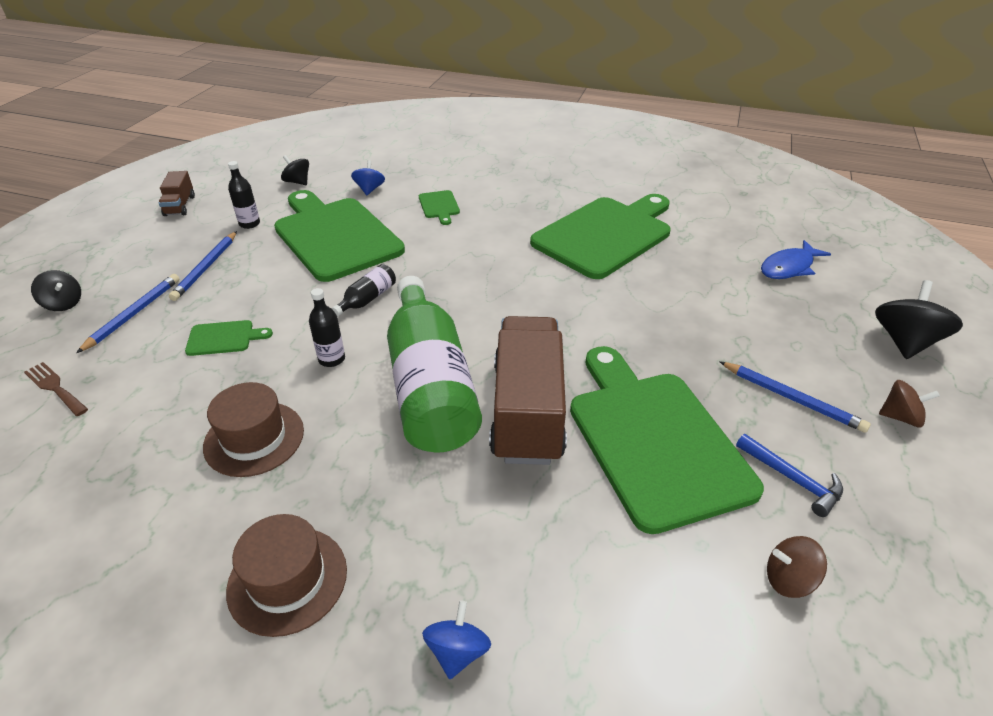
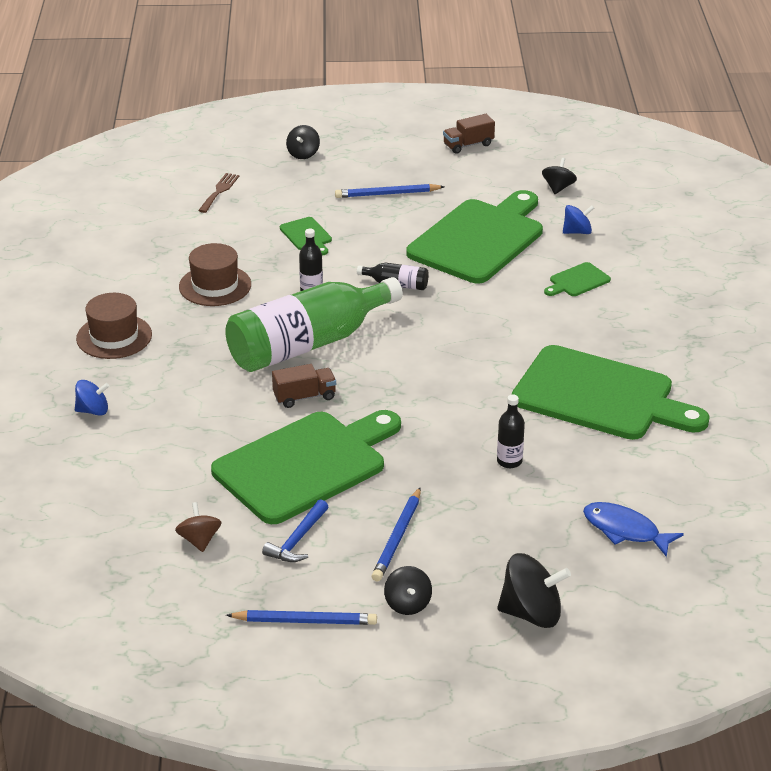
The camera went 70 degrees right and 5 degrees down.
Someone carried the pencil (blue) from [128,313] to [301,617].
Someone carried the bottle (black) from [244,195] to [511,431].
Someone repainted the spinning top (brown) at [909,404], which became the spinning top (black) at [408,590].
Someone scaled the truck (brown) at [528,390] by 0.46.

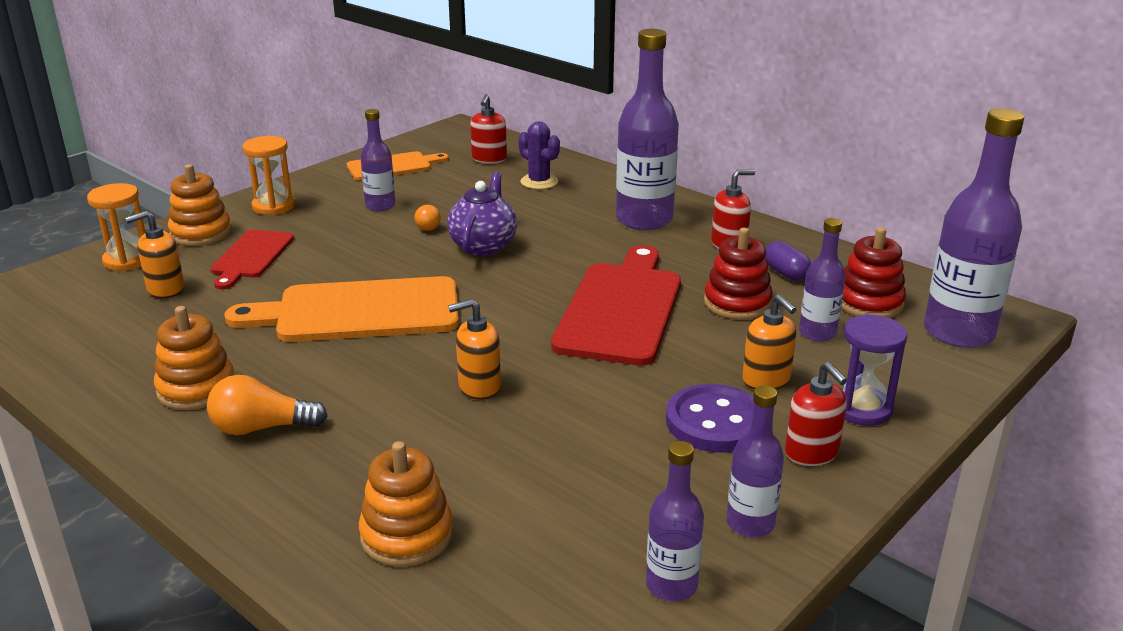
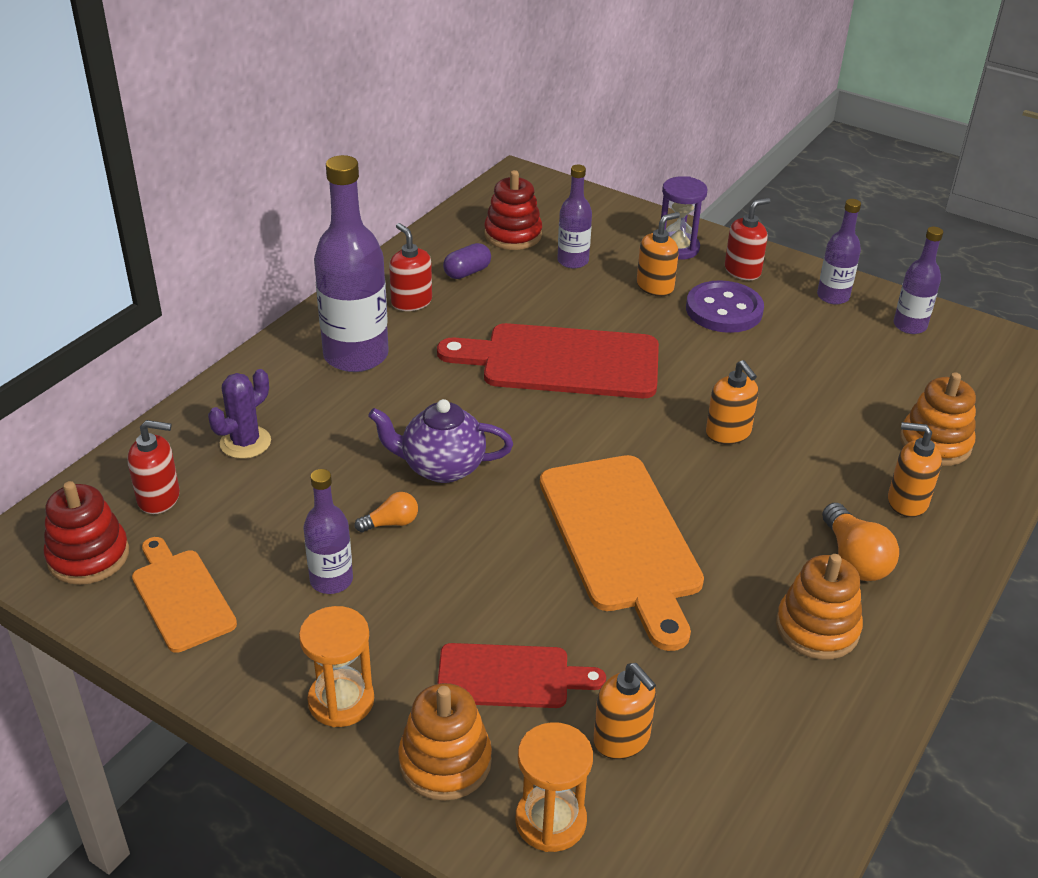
The camera went 100 degrees left and 10 degrees up.
Someone took away the bottle (purple) at [974,228].
Someone put down the soap dispenser (orange) at [915,469].
Someone carried the stacking toy (red) from [738,273] to [86,533].

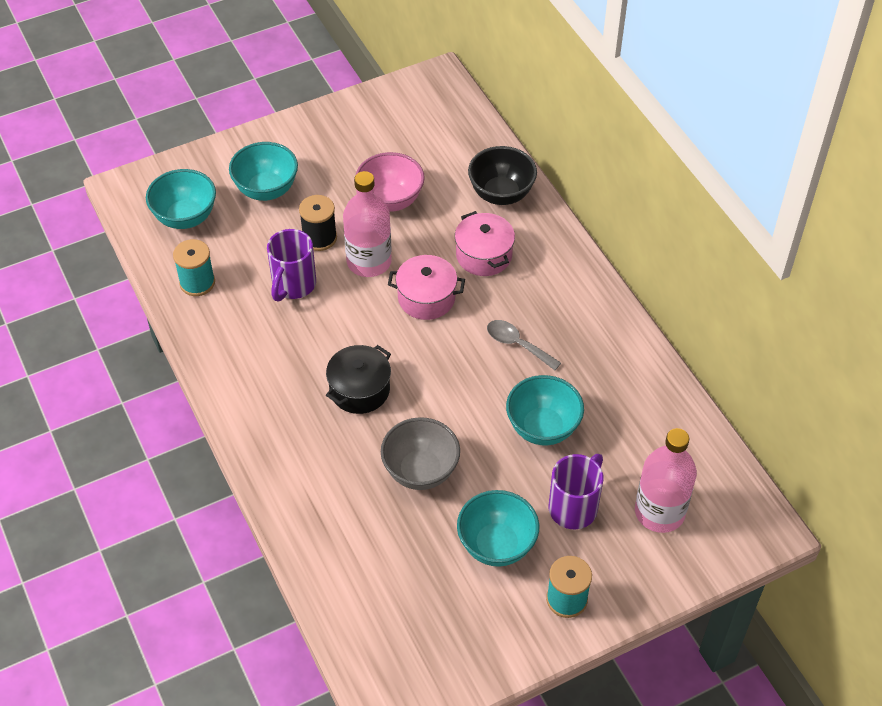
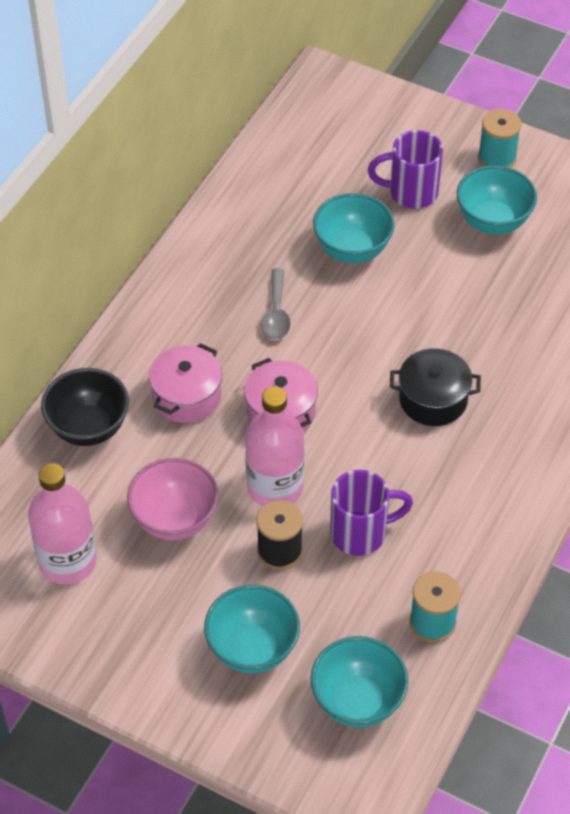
The camera went 125 degrees left and 0 degrees up.
Someone took away the bowl (grey) at [420,453].
Someone carried the bottle (pink) from [666,480] to [62,524].

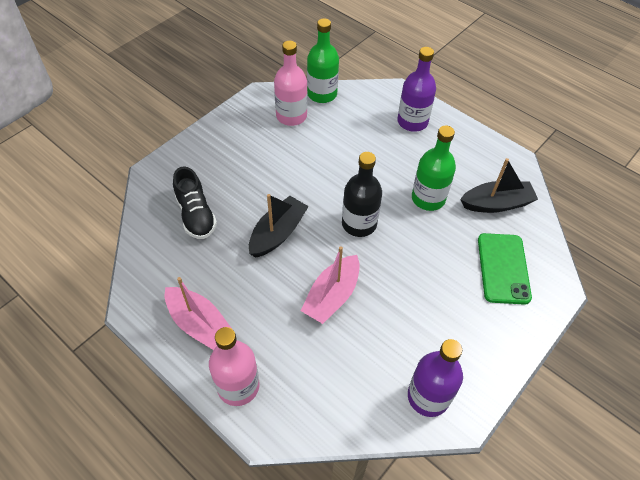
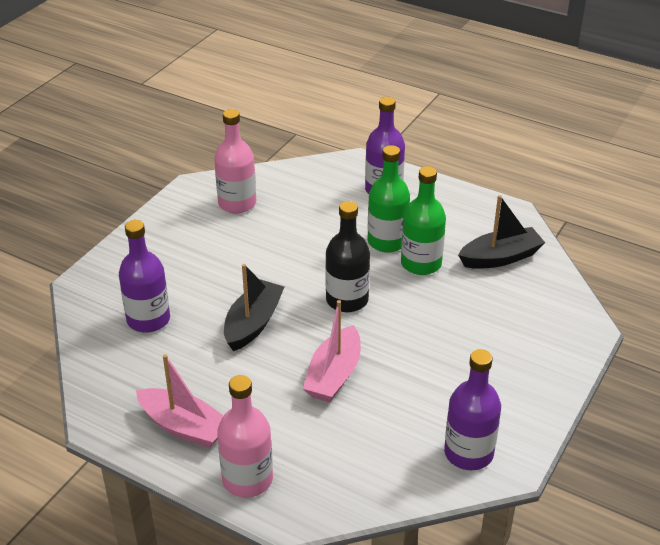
The camera went 10 degrees left and 15 degrees down.
Someone took away the phone (green) at [505,269].
Someone carried the bottle (green) from [323,60] to [389,198].
Someone swapped the shoe (black) at [195,202] for the bottle (purple) at [144,276].

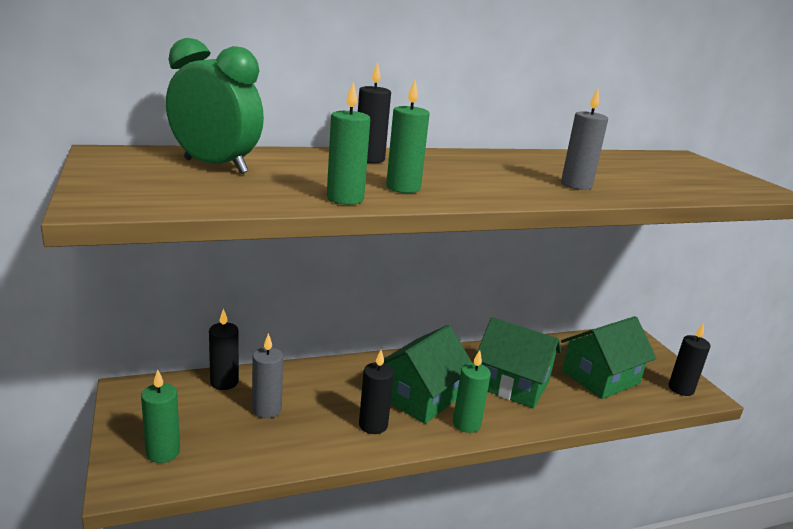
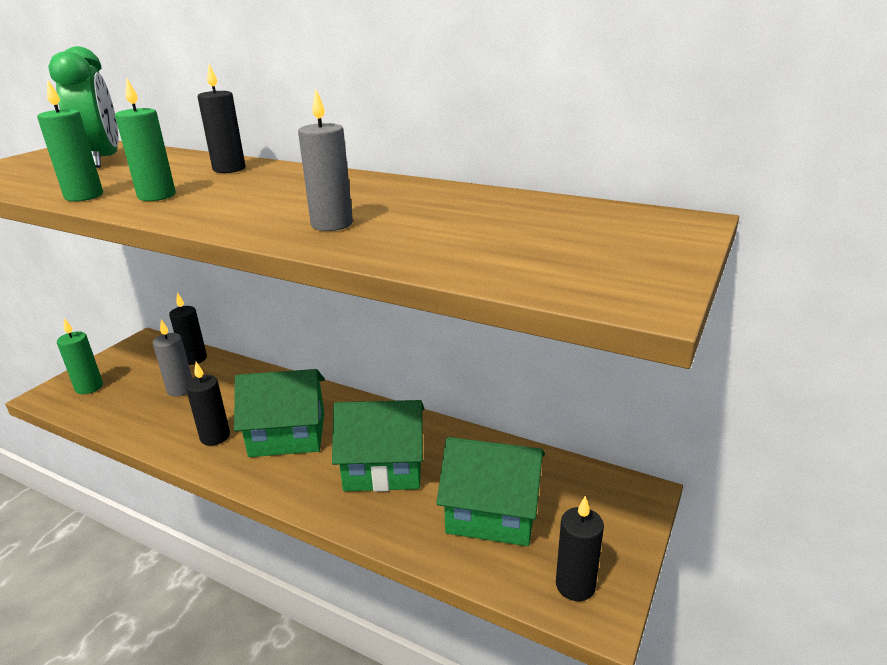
The camera went 50 degrees right and 5 degrees up.
Someone took away the candle (green) at [472,391].
Someone rotated the house (green) at [517,362] by 75 degrees counterclockwise.

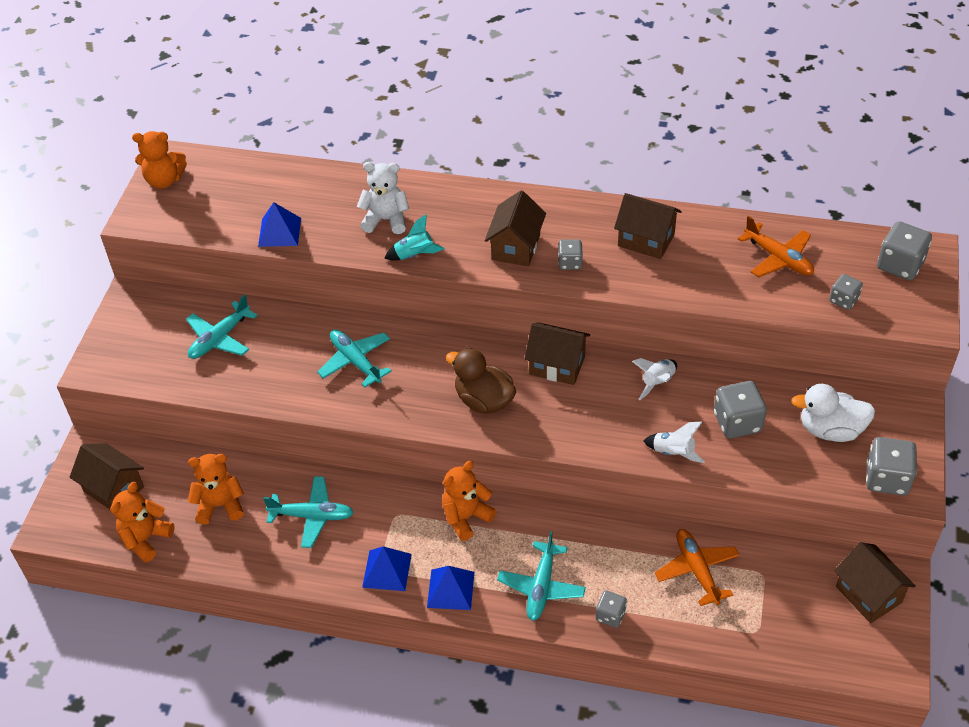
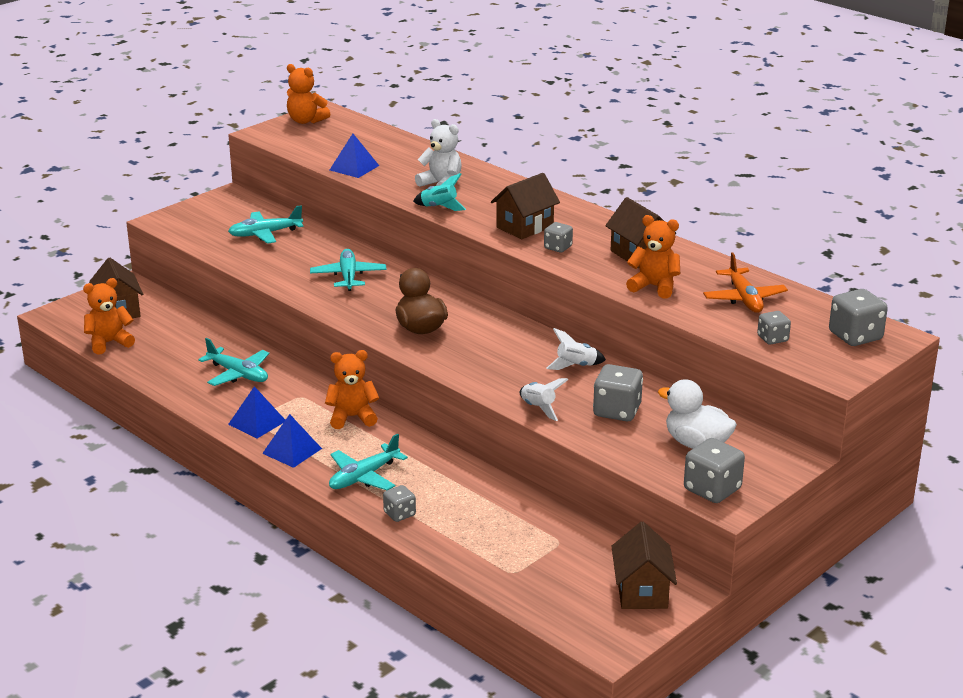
The camera went 30 degrees right and 20 degrees down.
Someone took away the house (brown) at [557,354].
Someone took away the plane (orange) at [697,567].
Someone carried the teddy bear (orange) from [216,489] to [653,257].

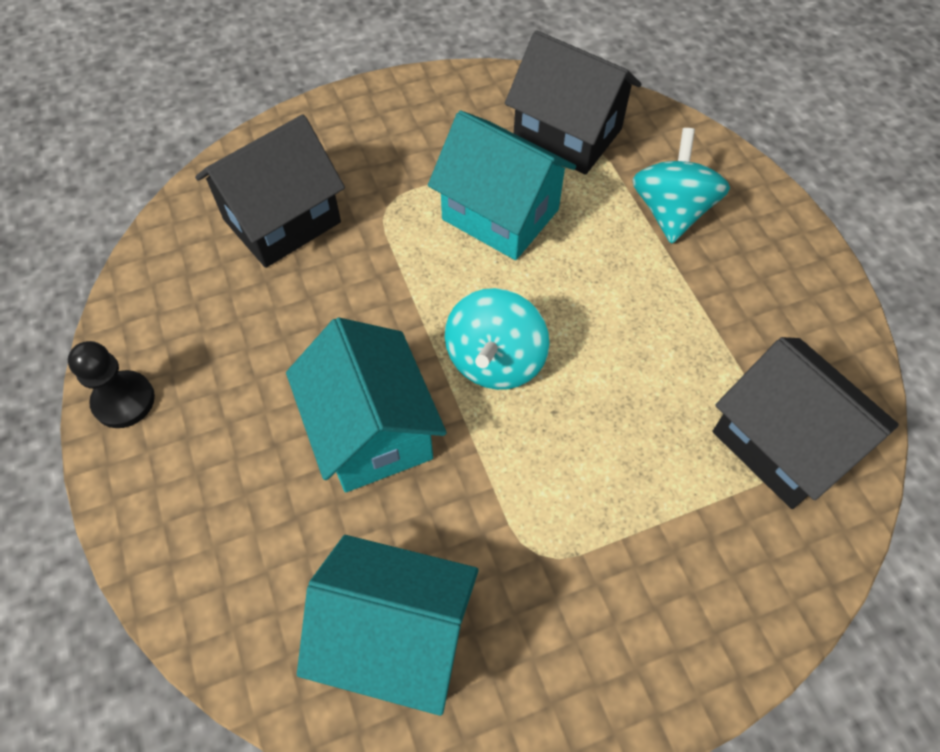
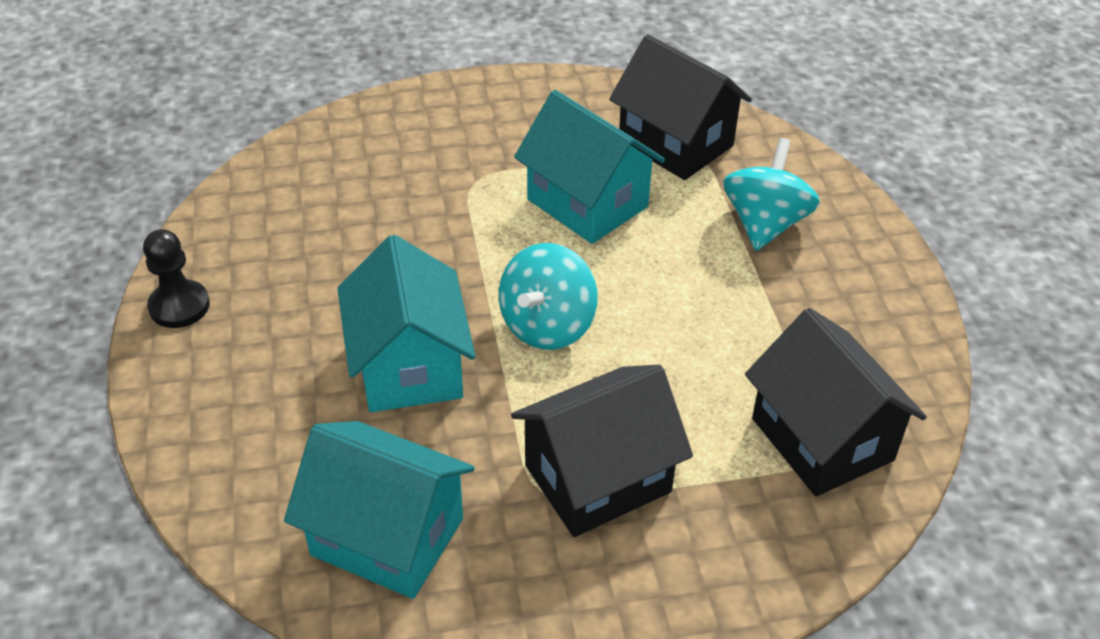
The camera went 10 degrees right and 15 degrees down.
Someone carried the house (black) from [270,191] to [602,451].

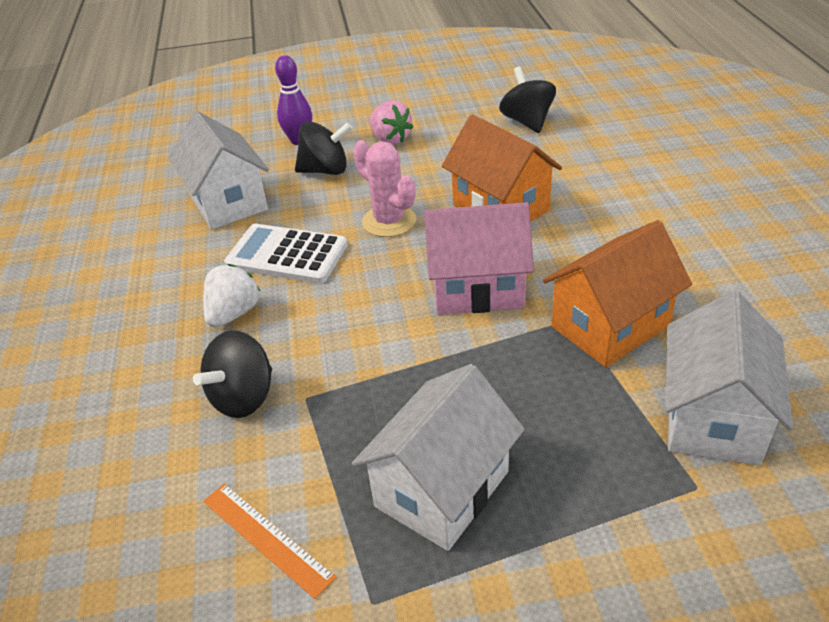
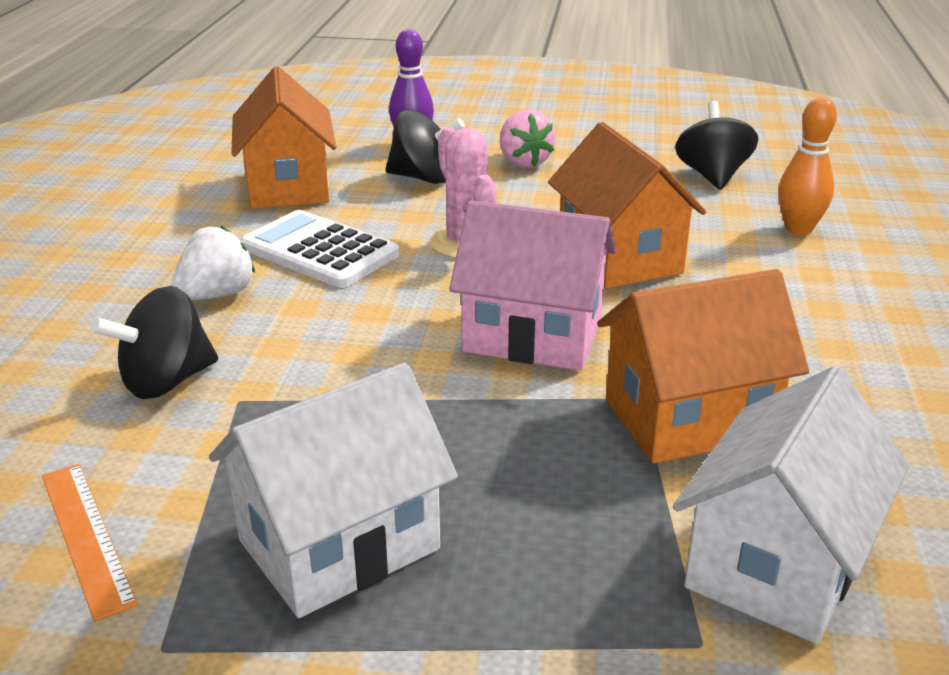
The camera went 15 degrees right and 10 degrees down.
Someone put down the bowling pin (orange) at [807,166].
Someone repainted the house (white) at [218,170], which became the house (orange) at [283,138].

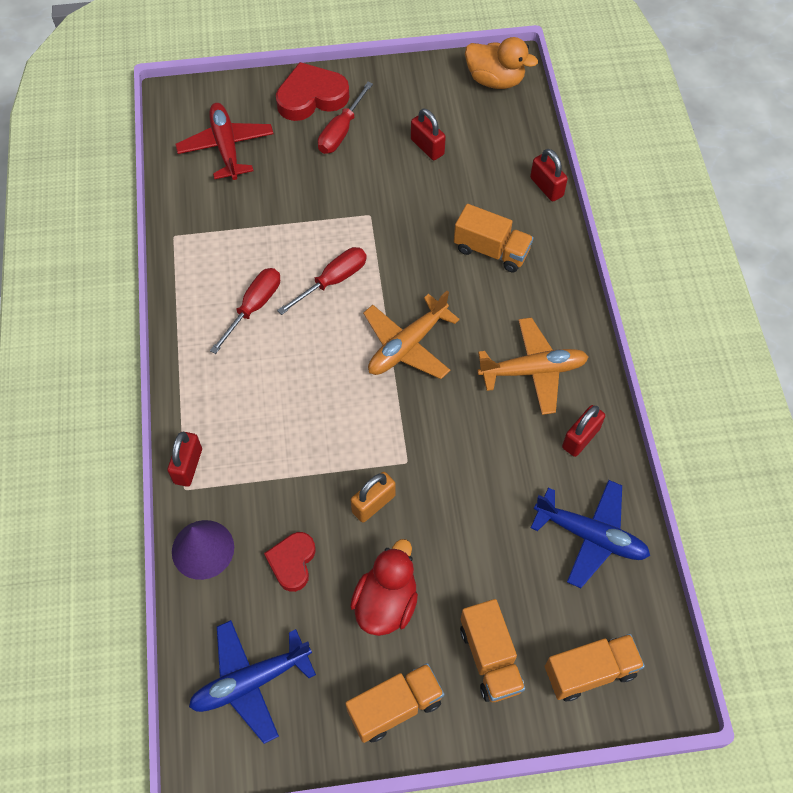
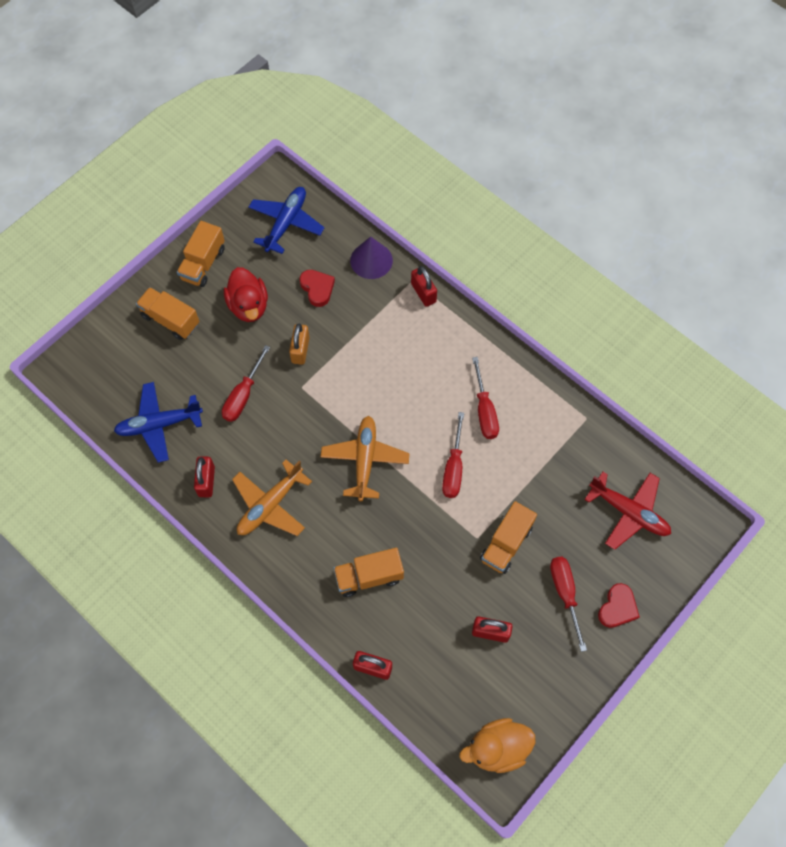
The camera went 140 degrees right and 5 degrees up.
Someone put down the screwdriver (red) at [246,383].
Someone carried the truck (orange) from [595,667] to [508,537].
Someone scaled the heart (red) at [313,91] by 0.63.

